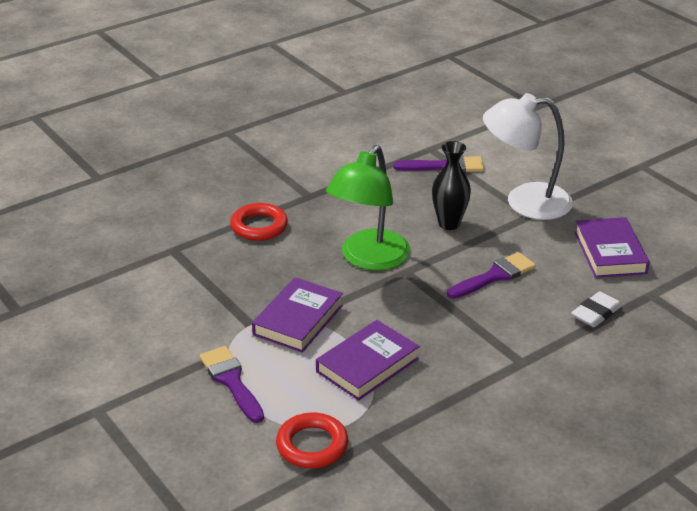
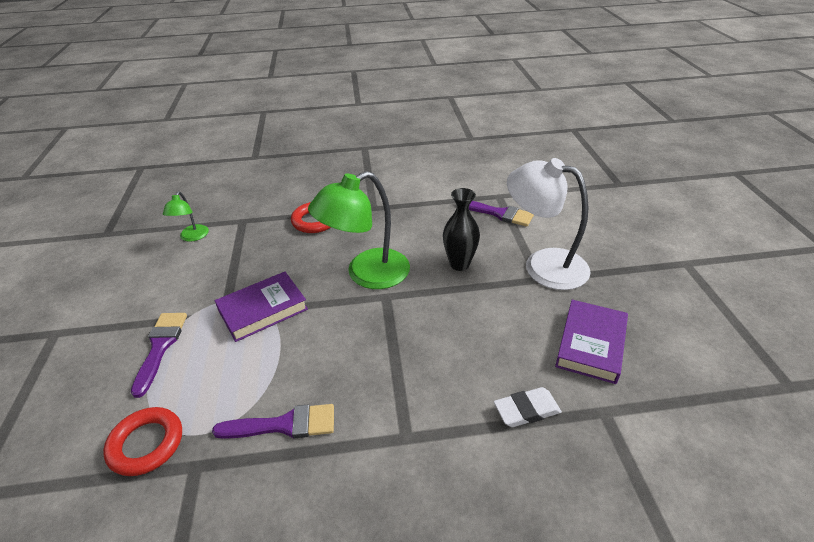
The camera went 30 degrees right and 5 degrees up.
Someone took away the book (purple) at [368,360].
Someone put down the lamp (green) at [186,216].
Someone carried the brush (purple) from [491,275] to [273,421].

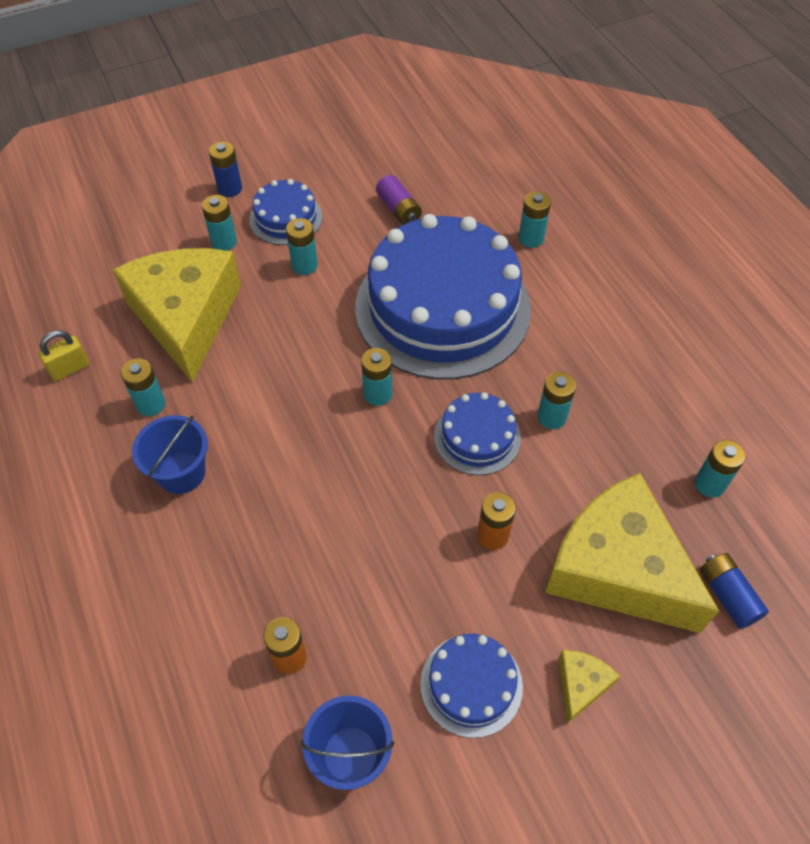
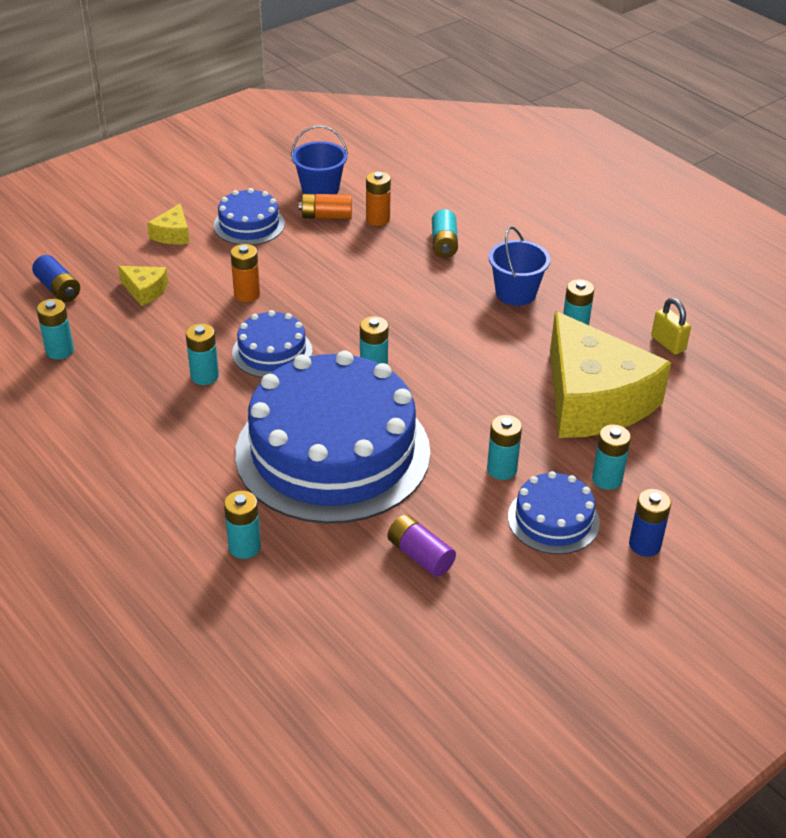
The camera went 165 degrees right and 15 degrees down.
Someone put down the battery (orange) at [325,206].
Someone put down the battery (turquoise) at [445,233].
Someone rotated the padlock (yellow) at [64,355] by 75 degrees counterclockwise.
Someone scaled the cheese (yellow) at [632,553] by 0.40.

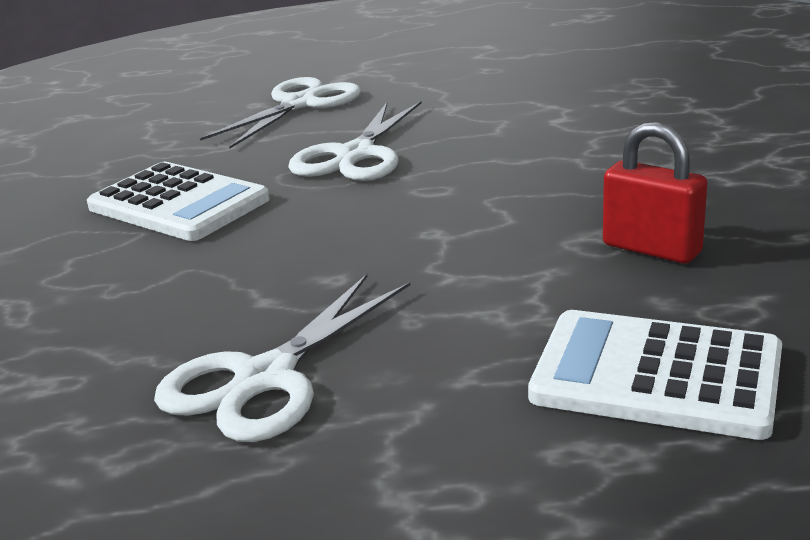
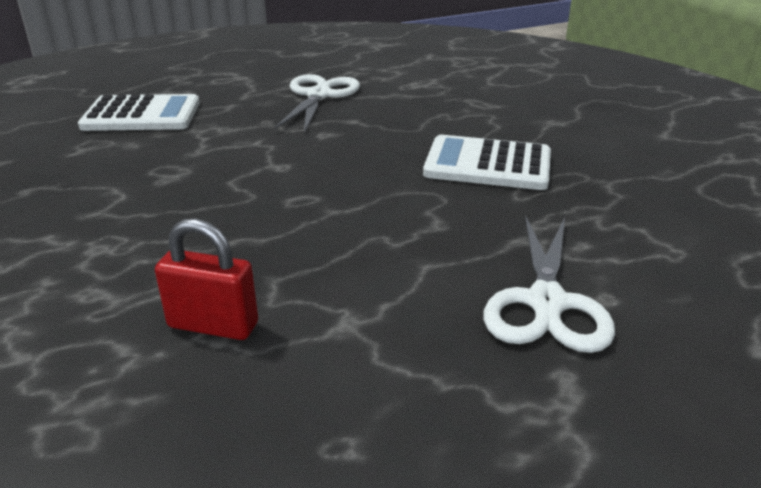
The camera went 155 degrees right and 5 degrees up.
Someone took away the scissors (white) at [355,141].
Someone carried the padlock (red) from [655,193] to [206,279].

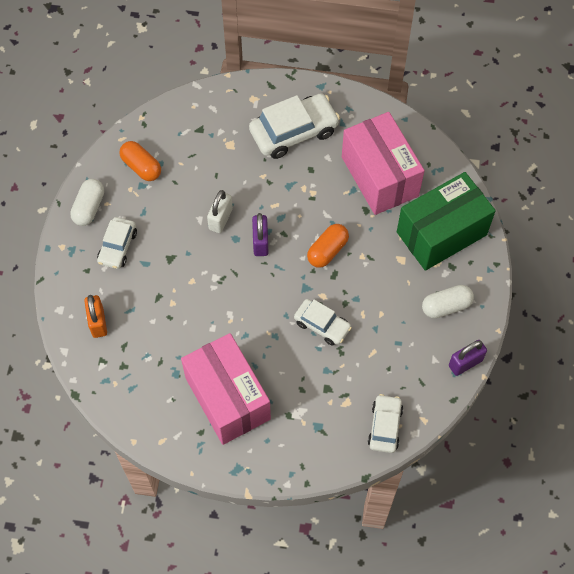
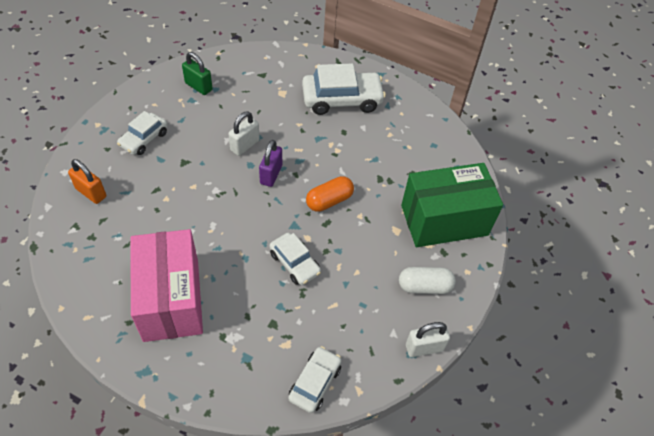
The camera went 15 degrees right and 10 degrees down.
Someone took away the capsule (white) at [87,202].
Someone took away the box (pink) at [383,163].
Someone swapped the capsule (orange) at [140,161] for the padlock (green) at [197,73].
Someone repainted the padlock (purple) at [468,358], which became the padlock (white) at [428,339].
Someone rotated the padlock (orange) at [95,316] by 60 degrees counterclockwise.

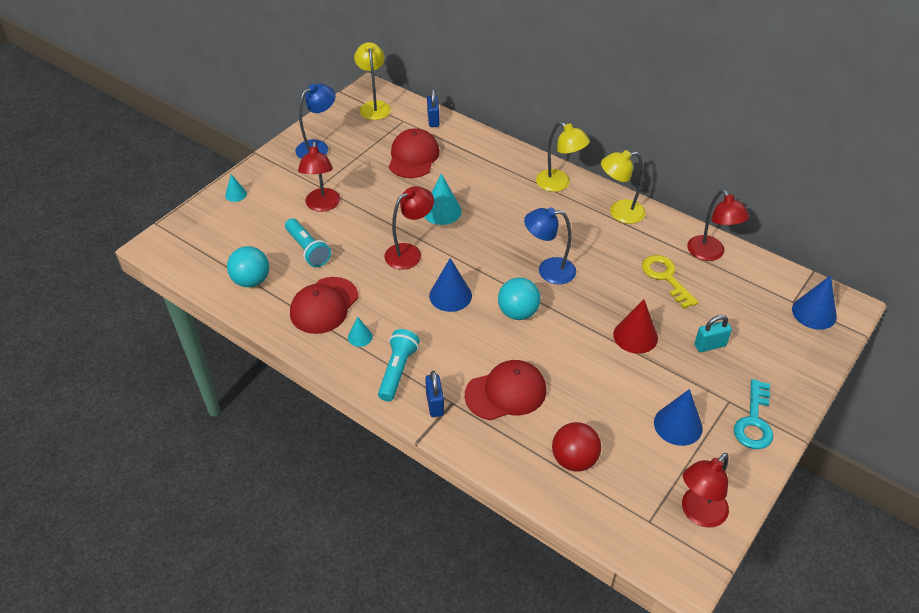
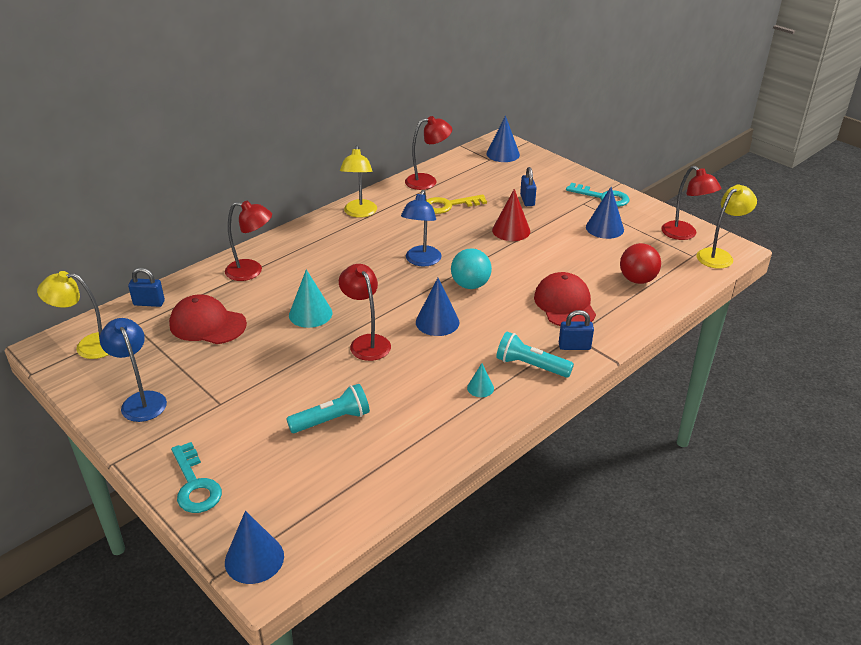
The camera went 80 degrees left and 10 degrees down.
Someone took away the ball (turquoise) at [248,266].
Someone took away the cap (red) at [324,305].
Someone put down the cone (blue) at [254,547].
Someone carried the lamp (red) from [319,176] to [248,241].
Someone carried the lamp (yellow) from [563,157] to [727,226].
Someone swapped the cone (turquoise) at [236,188] for the key (turquoise) at [196,477].
Someone repainted the padlock (turquoise) at [713,333], which became the padlock (blue) at [528,186].

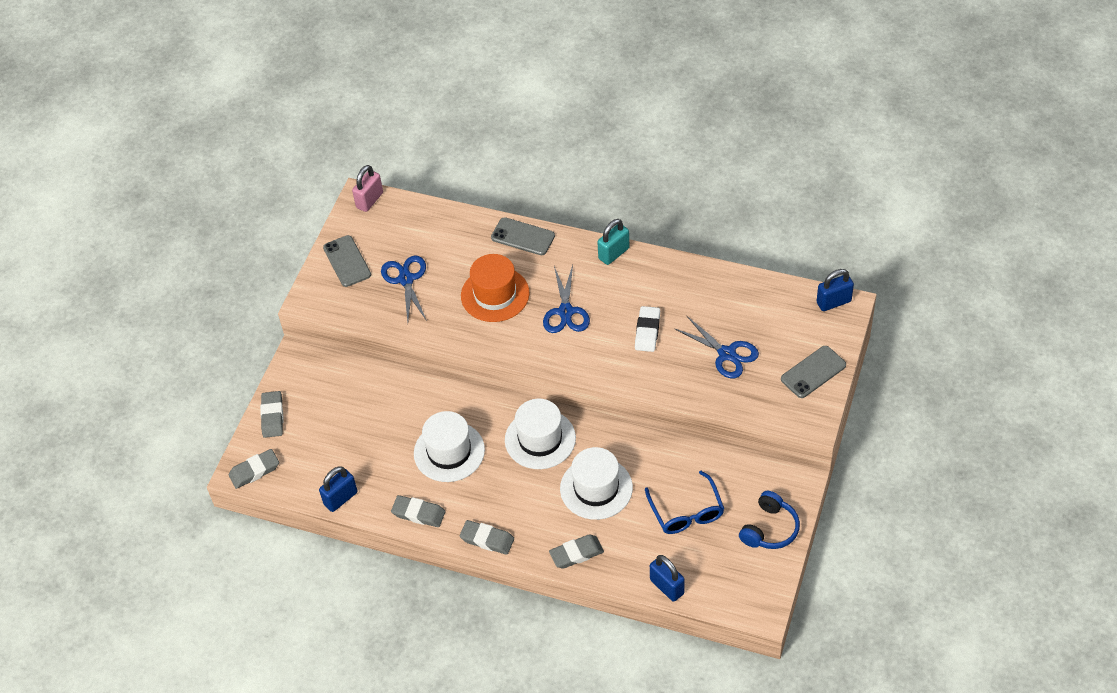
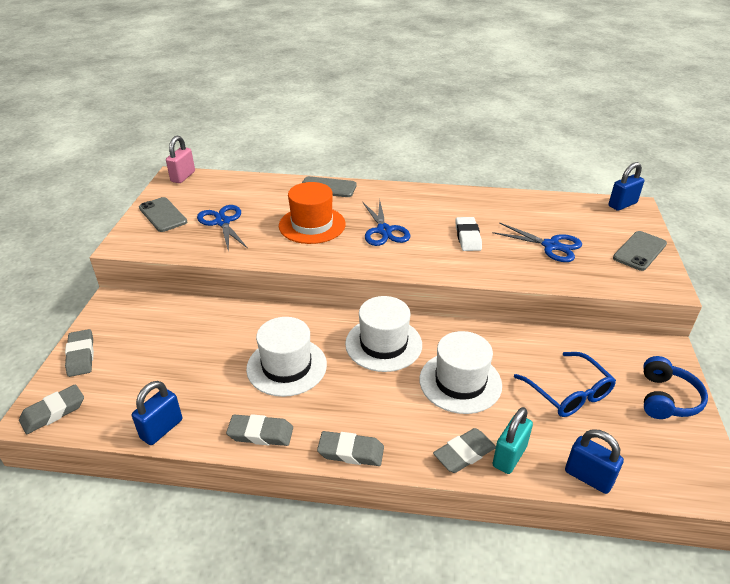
The camera went 15 degrees left and 15 degrees down.
Someone carried the padlock (turquoise) from [613,242] to [512,440].

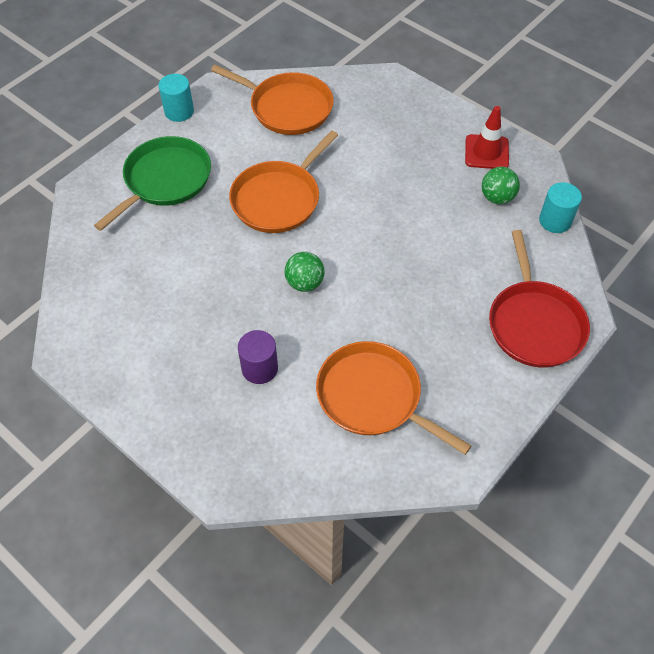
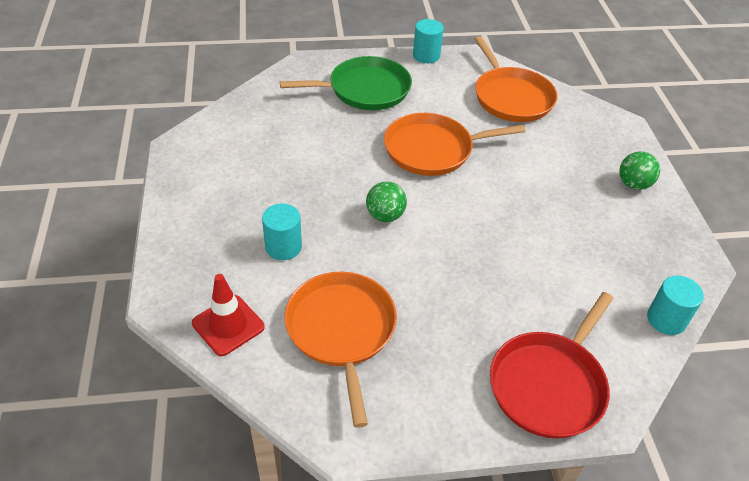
The camera went 40 degrees right and 10 degrees down.
Someone carried the traffic cone (red) from [487,137] to [228,315].
Someone carried the ball (green) from [501,185] to [639,170].
Someone repainted the cylinder (purple) at [258,357], which became the cylinder (turquoise) at [282,231].

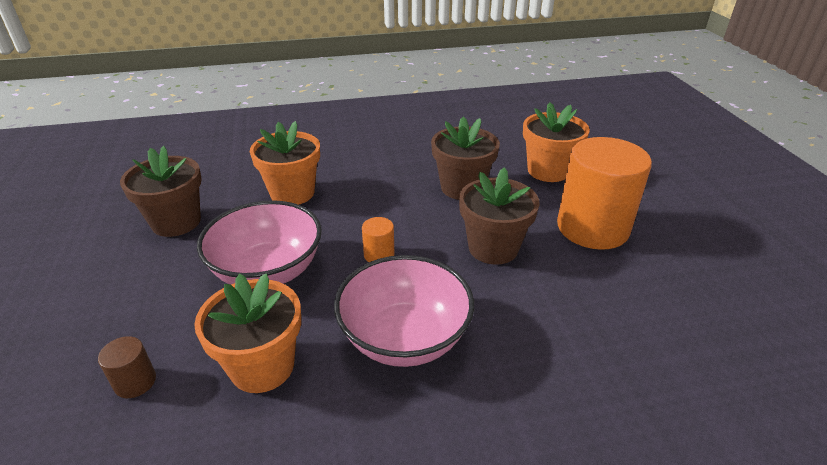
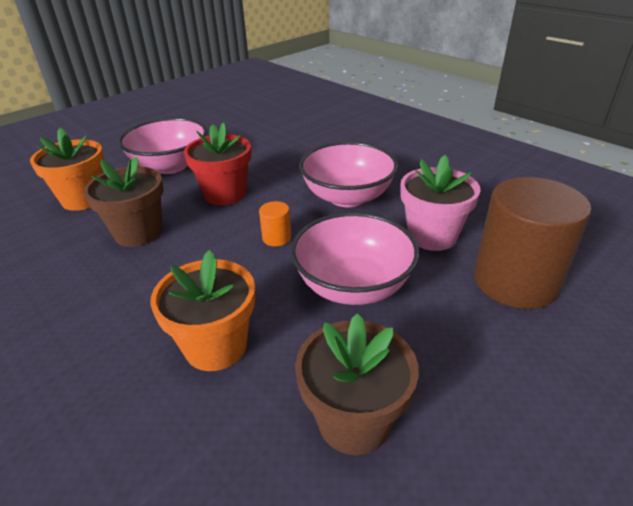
The camera went 120 degrees left and 0 degrees up.
Someone swapped the cylinder (orange) at [604,193] for the bowl (pink) at [162,146].
Someone repainted the flower pot (orange) at [247,333], which became the flower pot (pink) at [441,203].
Someone repainted the flower pot (brown) at [499,216], which became the flower pot (red) at [217,163].
Someone scaled the cylinder (brown) at [127,367] by 2.45.

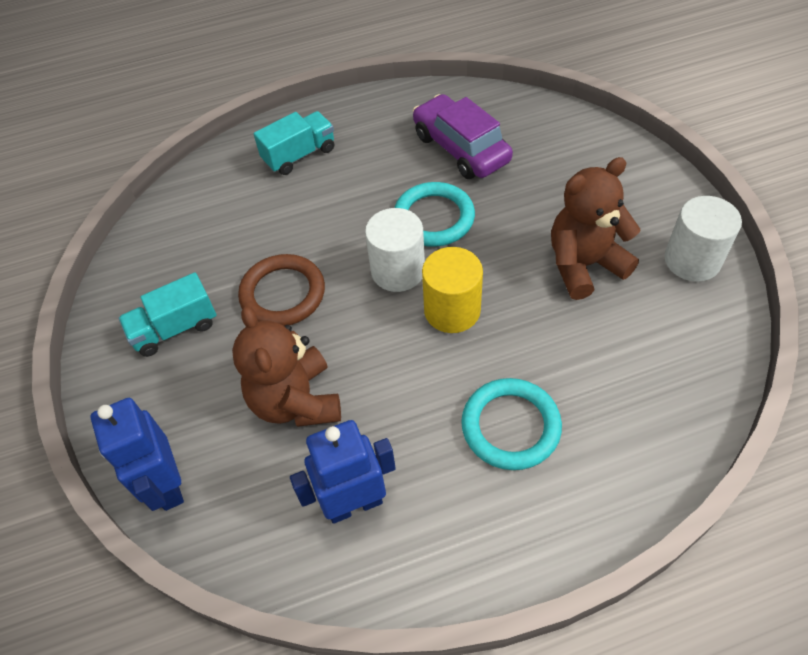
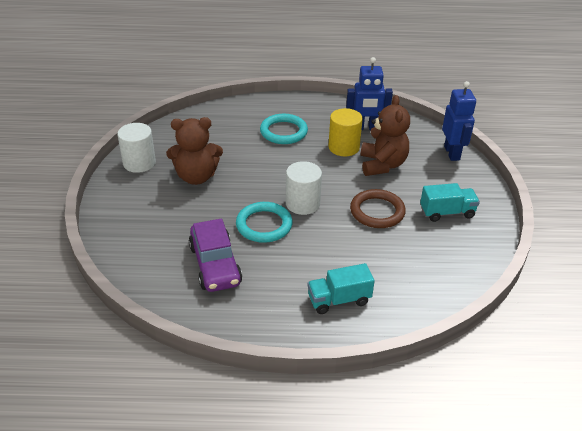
The camera went 165 degrees left and 15 degrees down.
Someone carried the cylinder (yellow) from [452,290] to [345,132].

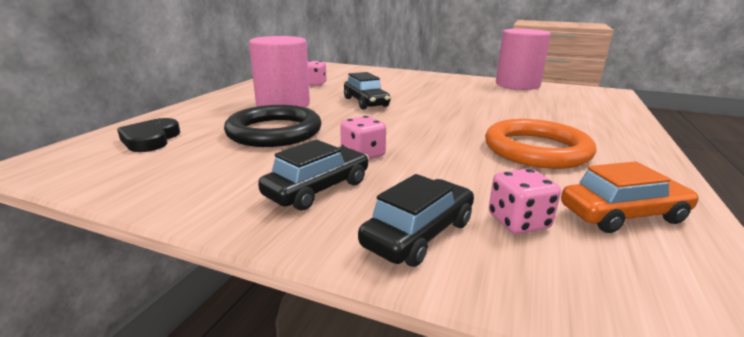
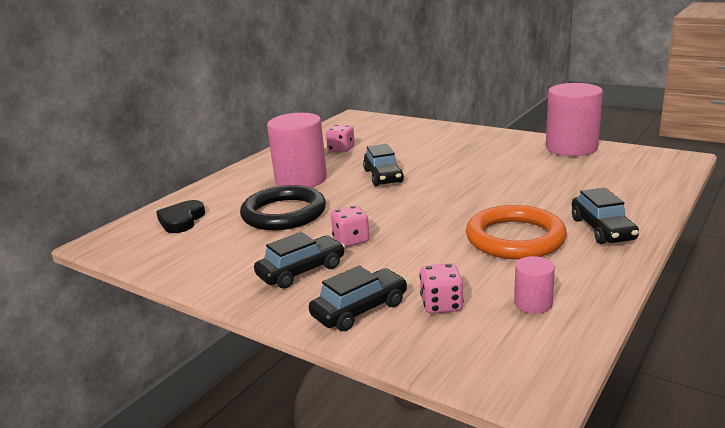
The camera went 15 degrees right and 0 degrees up.
Someone put down the car (black) at [605,215].
Someone swapped the car (orange) at [630,197] for the cylinder (pink) at [534,285].

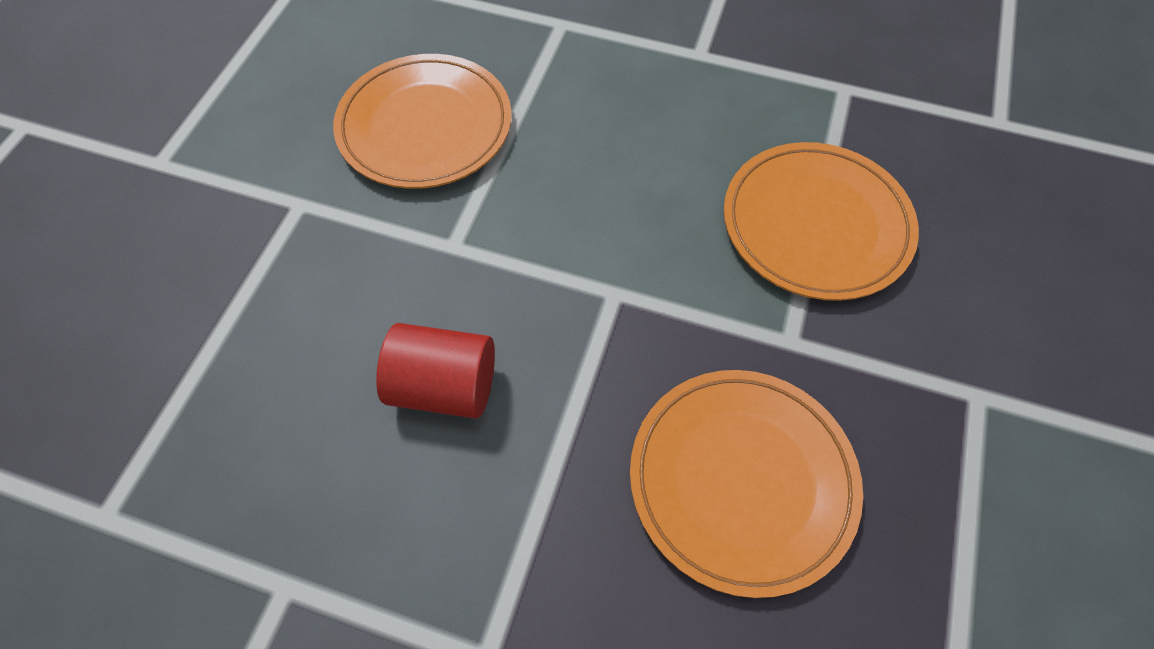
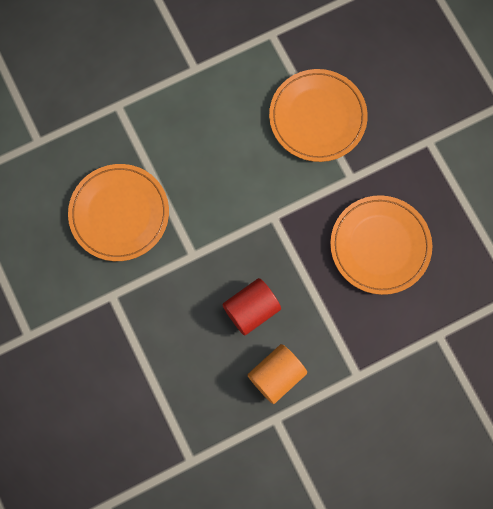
The camera went 45 degrees left and 15 degrees up.
Someone put down the cylinder (orange) at [277,374].

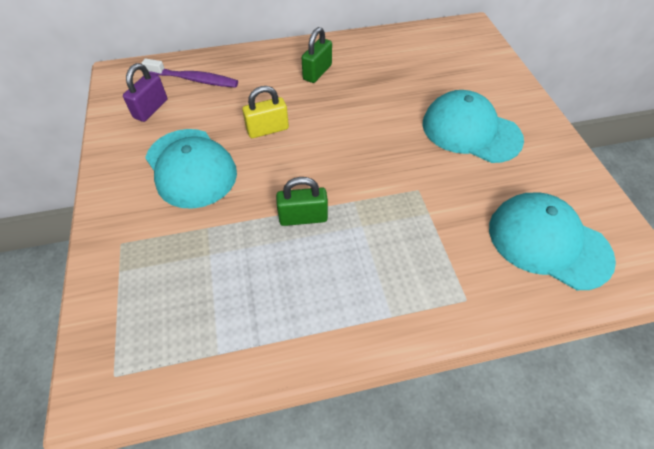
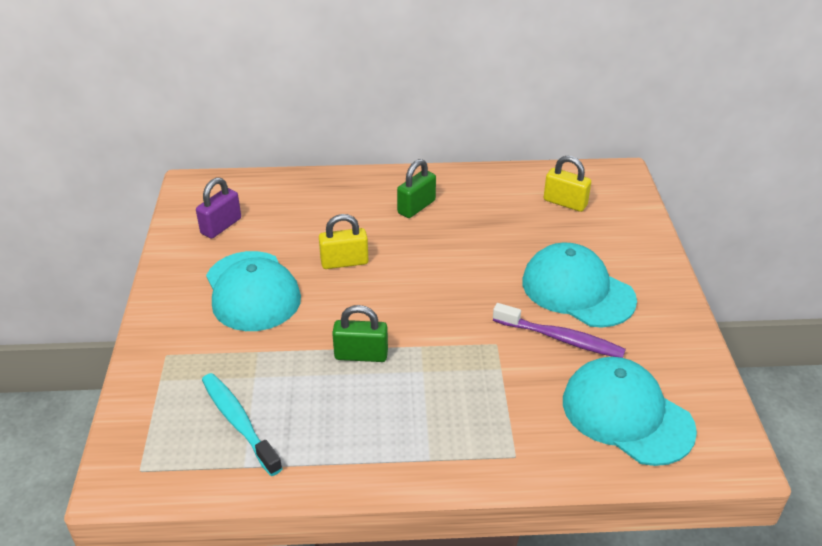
The camera went 10 degrees right and 15 degrees down.
Someone put down the toothbrush (turquoise) at [242,424].
Someone put down the padlock (yellow) at [567,184].
Someone carried the toothbrush (purple) from [190,73] to [559,330].

